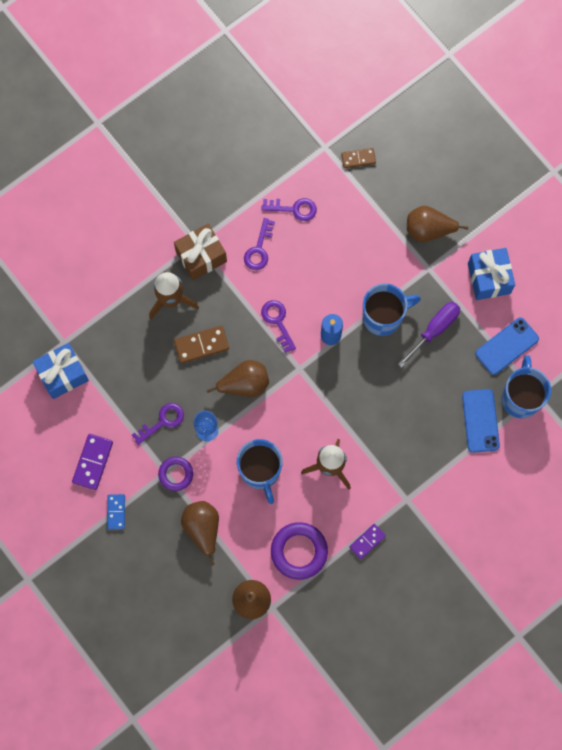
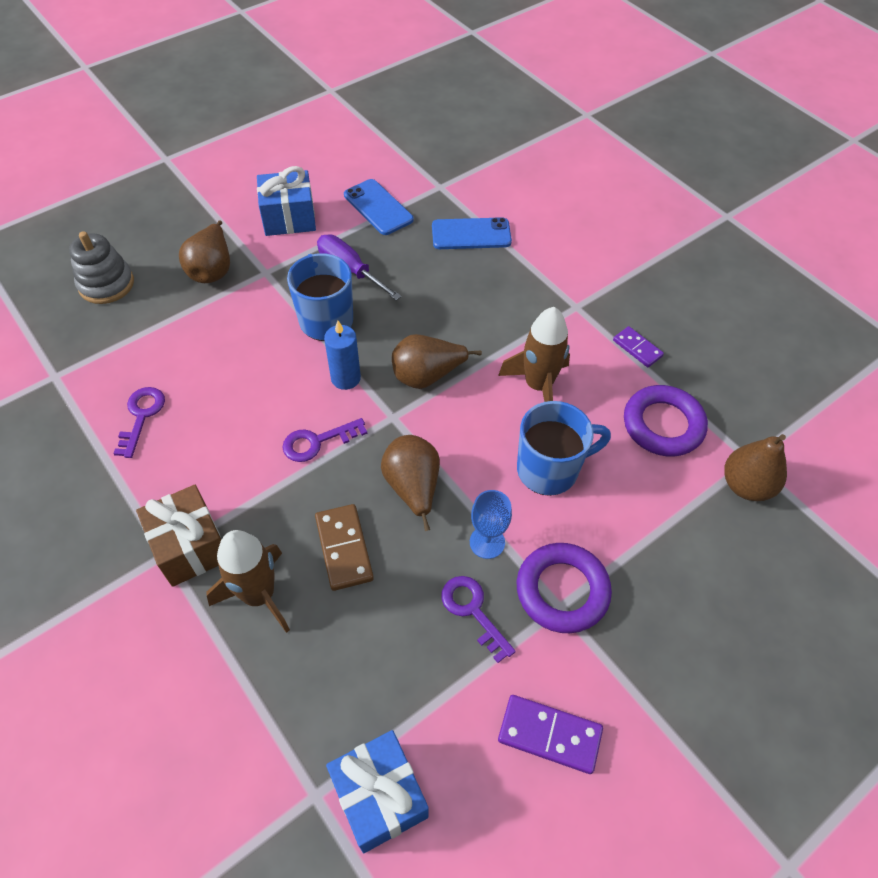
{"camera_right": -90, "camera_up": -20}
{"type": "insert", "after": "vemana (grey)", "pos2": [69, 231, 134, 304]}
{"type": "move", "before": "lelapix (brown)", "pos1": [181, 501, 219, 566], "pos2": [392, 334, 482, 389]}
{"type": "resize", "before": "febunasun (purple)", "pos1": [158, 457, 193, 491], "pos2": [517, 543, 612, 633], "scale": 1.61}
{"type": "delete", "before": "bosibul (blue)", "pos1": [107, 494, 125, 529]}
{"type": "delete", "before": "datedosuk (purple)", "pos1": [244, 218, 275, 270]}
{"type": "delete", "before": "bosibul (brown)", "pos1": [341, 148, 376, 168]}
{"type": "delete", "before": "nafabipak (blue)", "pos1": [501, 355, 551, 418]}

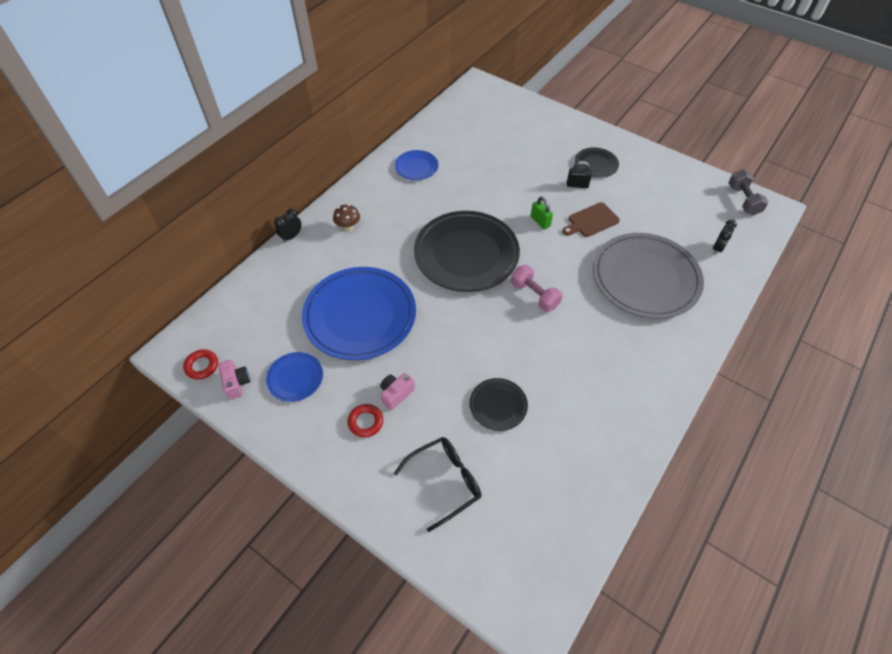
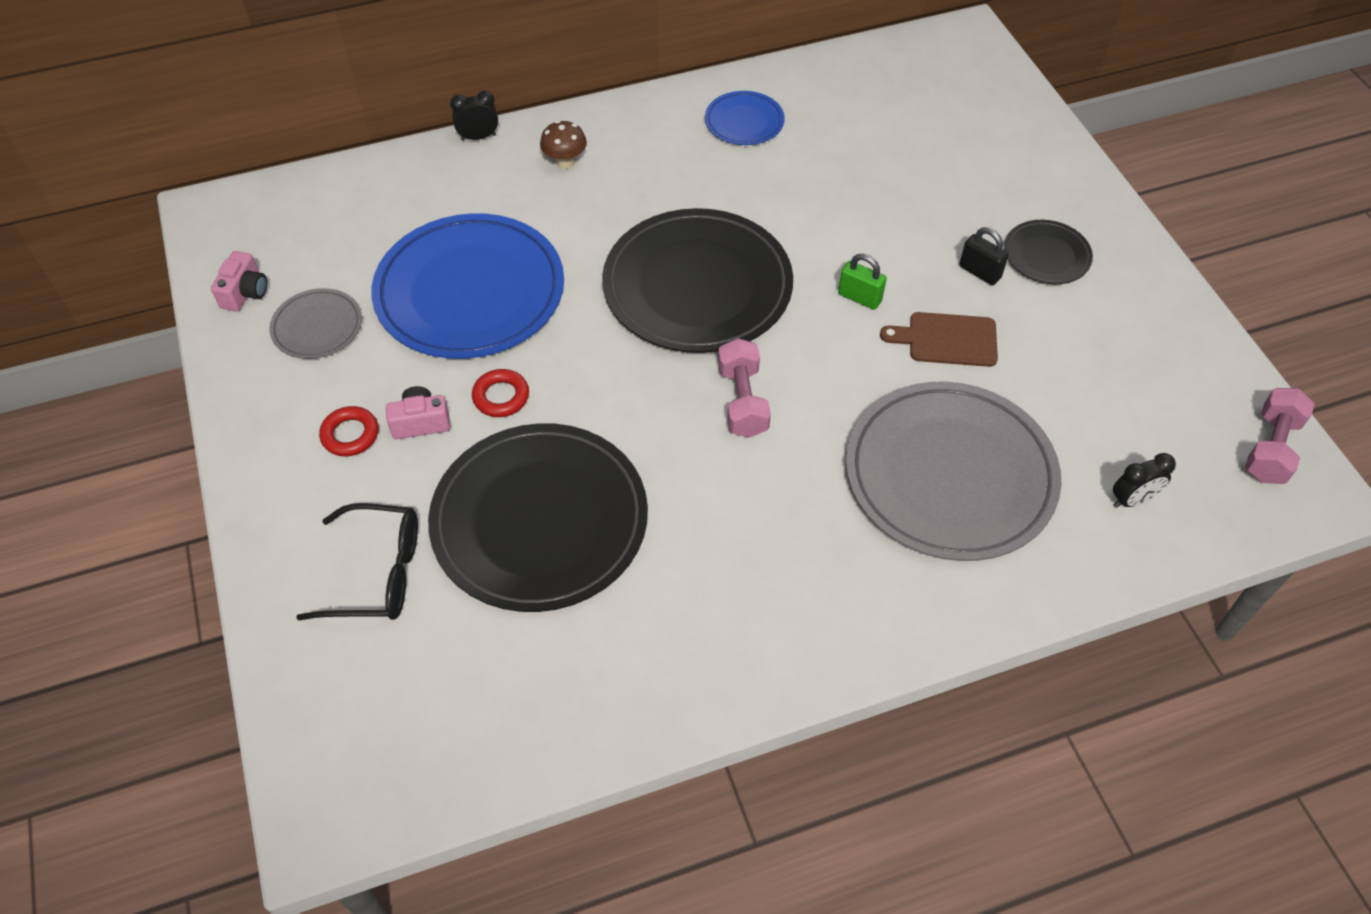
{"camera_right": 35, "camera_up": 0}
{"type": "recolor", "before": "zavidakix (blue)", "after": "zavidakix (grey)", "pos1": [266, 352, 323, 402], "pos2": [269, 288, 362, 359]}
{"type": "resize", "before": "zavidakix (black)", "pos1": [469, 378, 528, 431], "pos2": [428, 423, 648, 612], "scale": 2.14}
{"type": "move", "before": "febunasun (red)", "pos1": [183, 349, 218, 380], "pos2": [472, 369, 529, 417]}
{"type": "rotate", "before": "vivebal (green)", "pos1": [531, 197, 553, 229], "pos2": [838, 254, 887, 310], "turn": -60}
{"type": "recolor", "before": "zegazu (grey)", "after": "zegazu (pink)", "pos1": [728, 169, 768, 215], "pos2": [1245, 388, 1315, 484]}

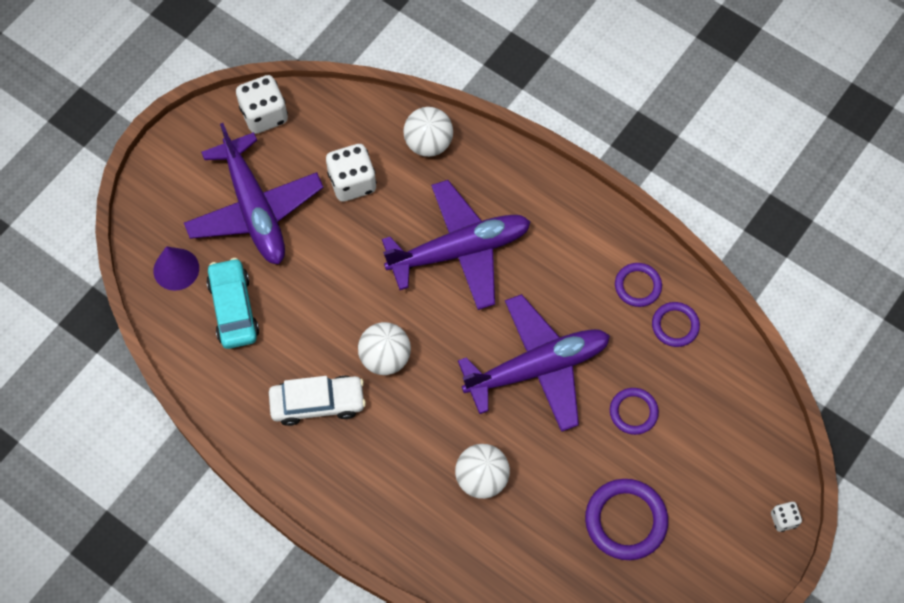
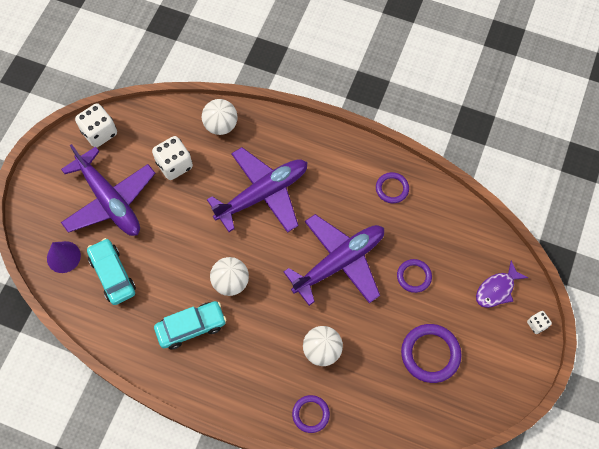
{"camera_right": -15, "camera_up": 0}
{"type": "recolor", "before": "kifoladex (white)", "after": "kifoladex (turquoise)", "pos1": [269, 376, 366, 426], "pos2": [154, 301, 227, 349]}
{"type": "move", "before": "febunasun (purple)", "pos1": [652, 302, 700, 347], "pos2": [292, 395, 330, 433]}
{"type": "insert", "after": "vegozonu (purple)", "pos2": [476, 261, 528, 308]}

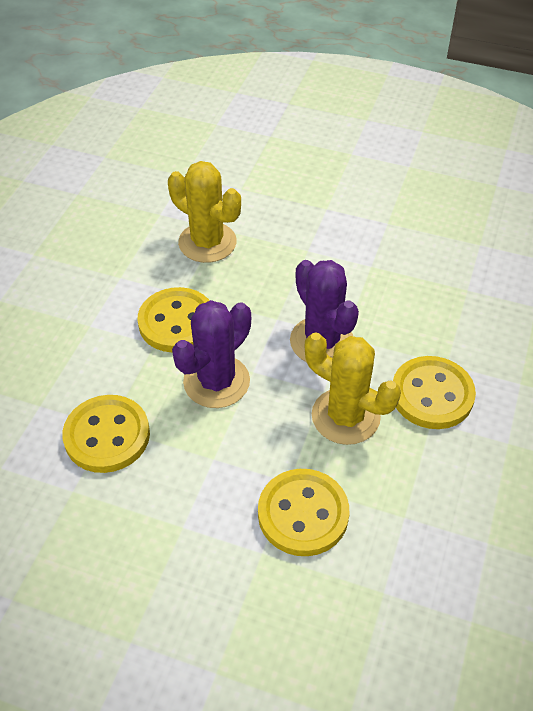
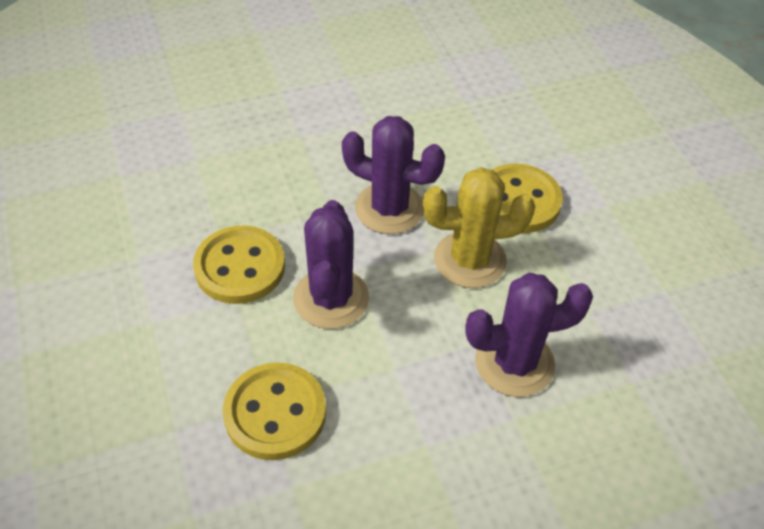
{"camera_right": -40, "camera_up": 0}
{"type": "replace", "before": "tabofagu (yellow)", "after": "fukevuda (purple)", "pos1": [258, 469, 349, 556], "pos2": [465, 273, 593, 397]}
{"type": "delete", "before": "fukevuda (yellow)", "pos1": [168, 161, 241, 263]}

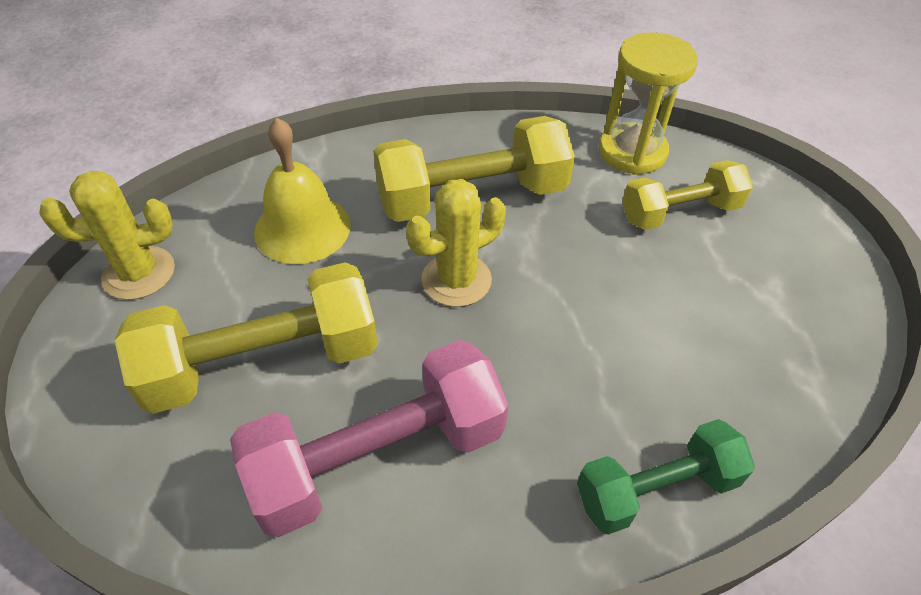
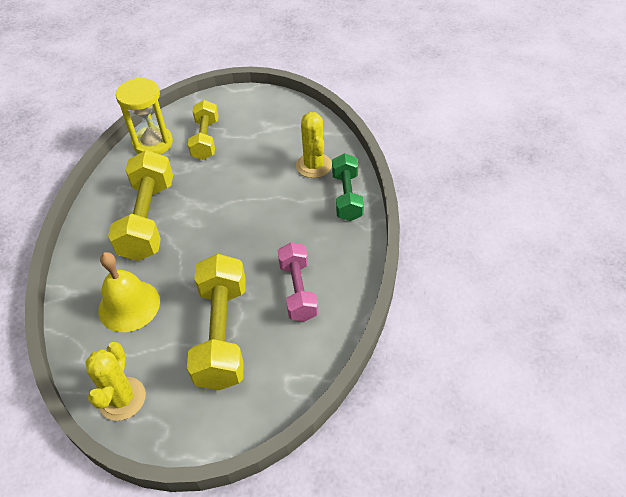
{"camera_right": -70, "camera_up": 0}
{"type": "resize", "before": "zegazu (pink)", "pos1": [230, 340, 509, 537], "pos2": [278, 242, 318, 322], "scale": 0.64}
{"type": "move", "before": "fukevuda (yellow)", "pos1": [406, 179, 506, 307], "pos2": [296, 112, 332, 178]}

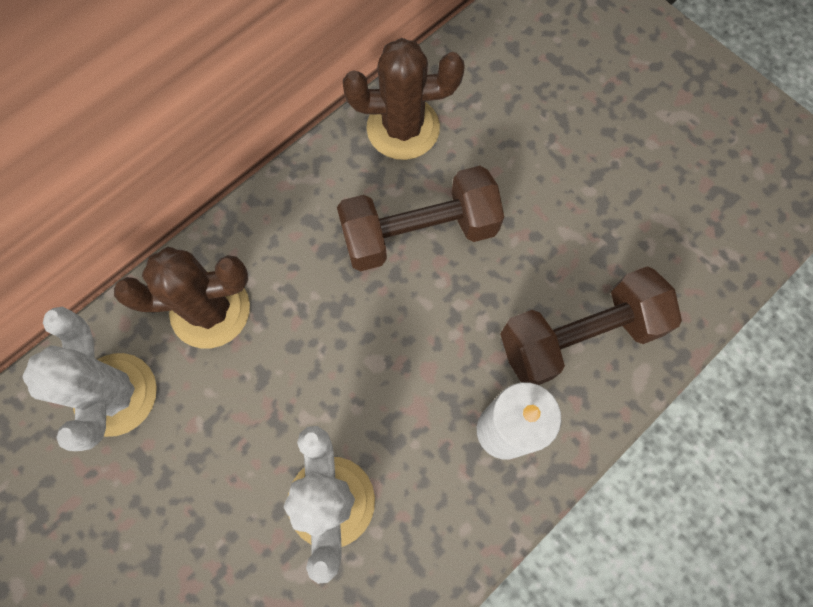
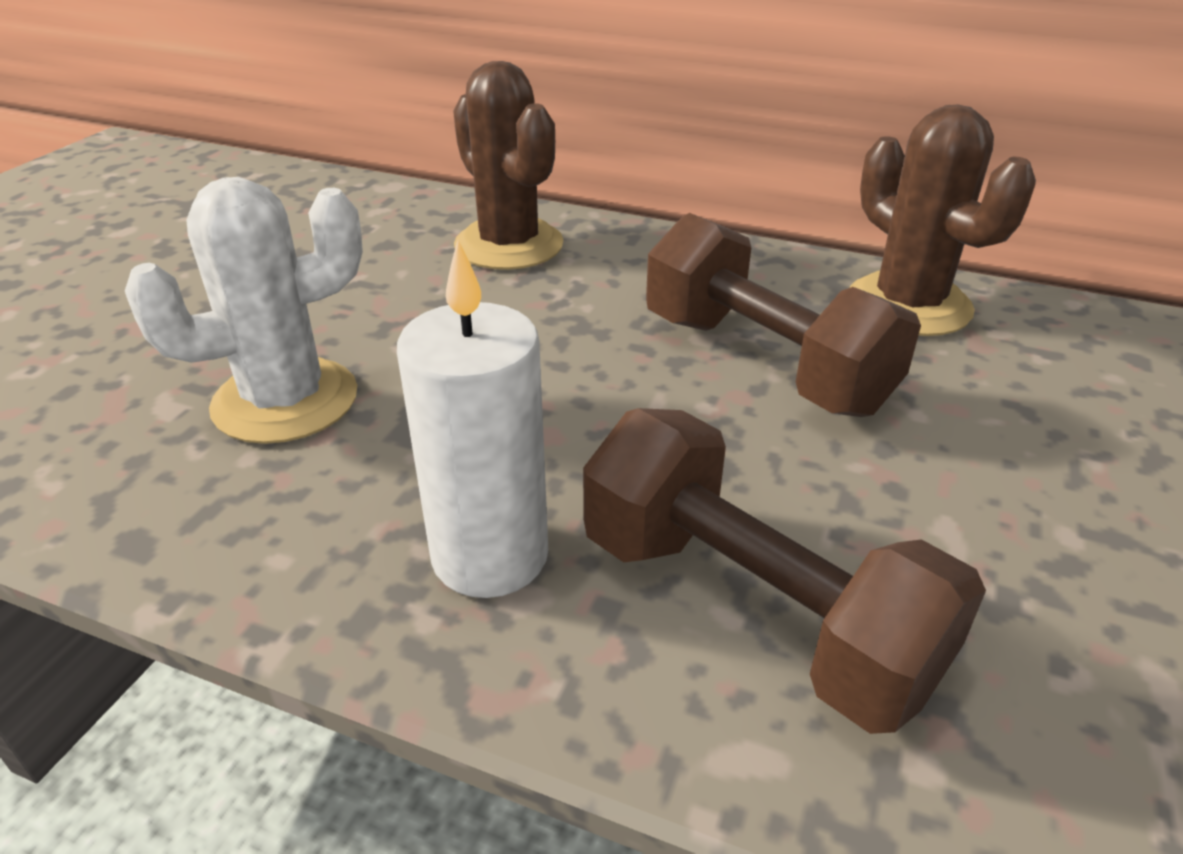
{"camera_right": 65, "camera_up": -35}
{"type": "delete", "before": "fukevuda (white)", "pos1": [22, 307, 157, 451]}

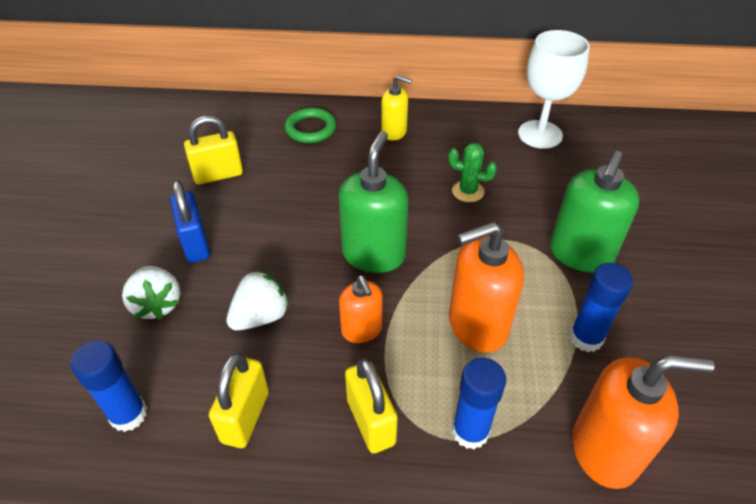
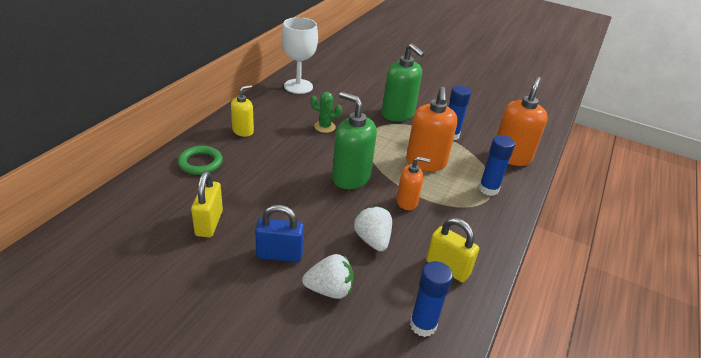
{"camera_right": -70, "camera_up": -10}
{"type": "rotate", "before": "fukevuda (green)", "pos1": [448, 143, 497, 202], "pos2": [310, 92, 342, 133], "turn": 60}
{"type": "delete", "before": "vivebal (yellow)", "pos1": [345, 358, 398, 454]}

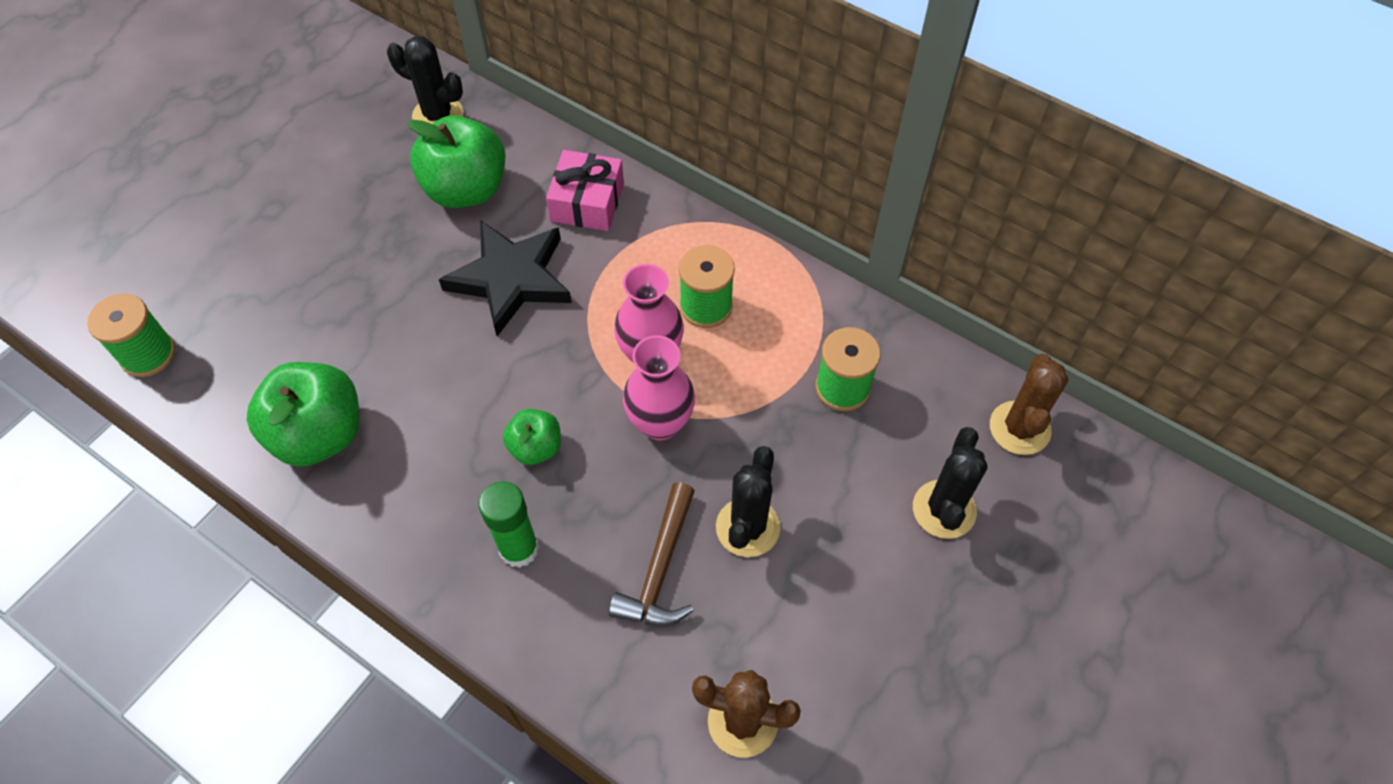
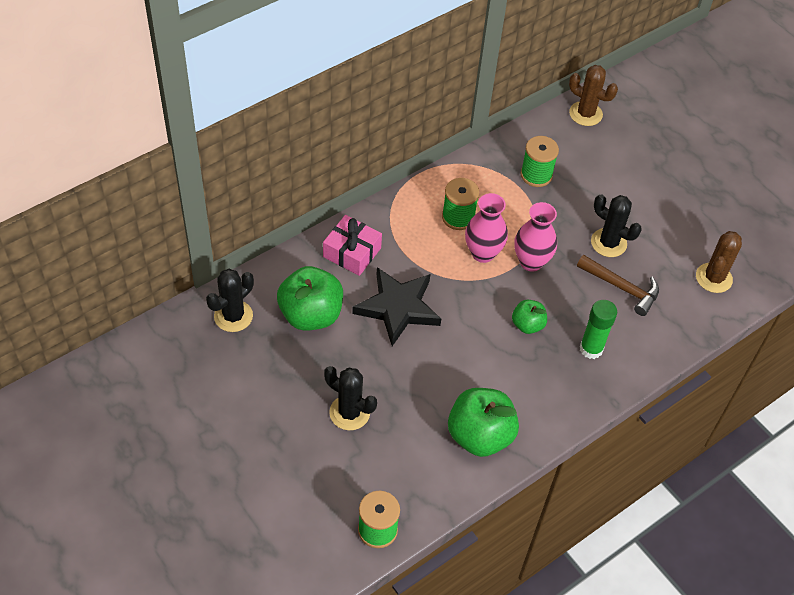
{"camera_right": -75, "camera_up": -5}
{"type": "move", "before": "fukevuda (black)", "pos1": [913, 427, 988, 539], "pos2": [324, 366, 377, 430]}

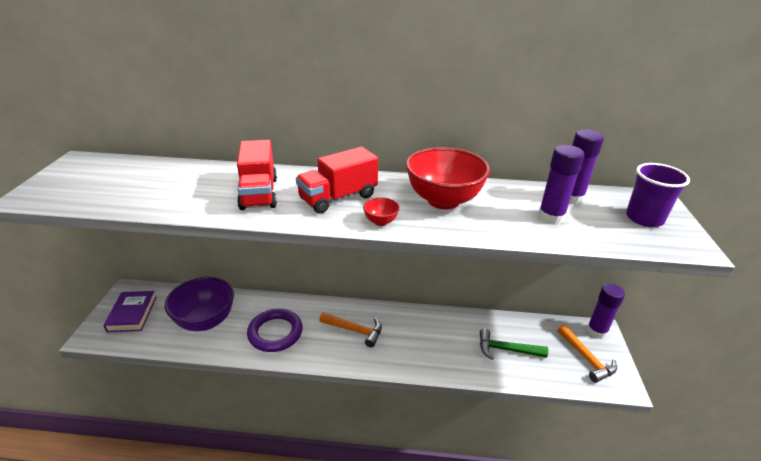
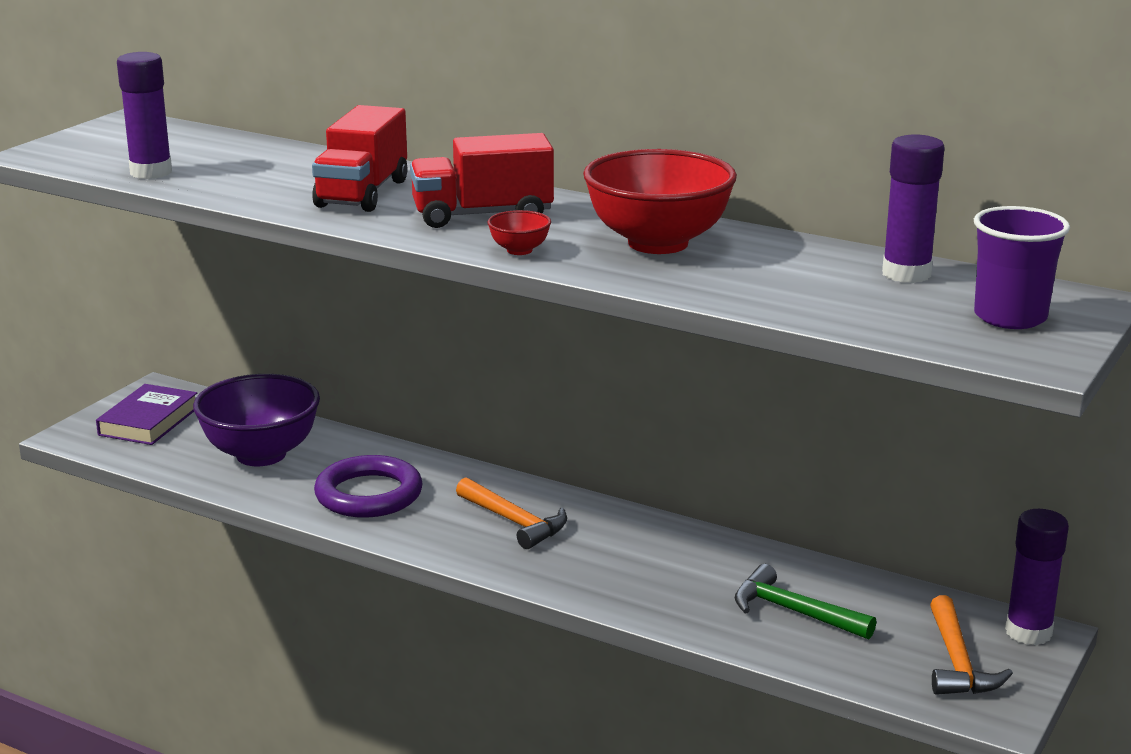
{"camera_right": 25, "camera_up": -10}
{"type": "move", "before": "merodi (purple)", "pos1": [538, 145, 584, 225], "pos2": [117, 52, 172, 179]}

